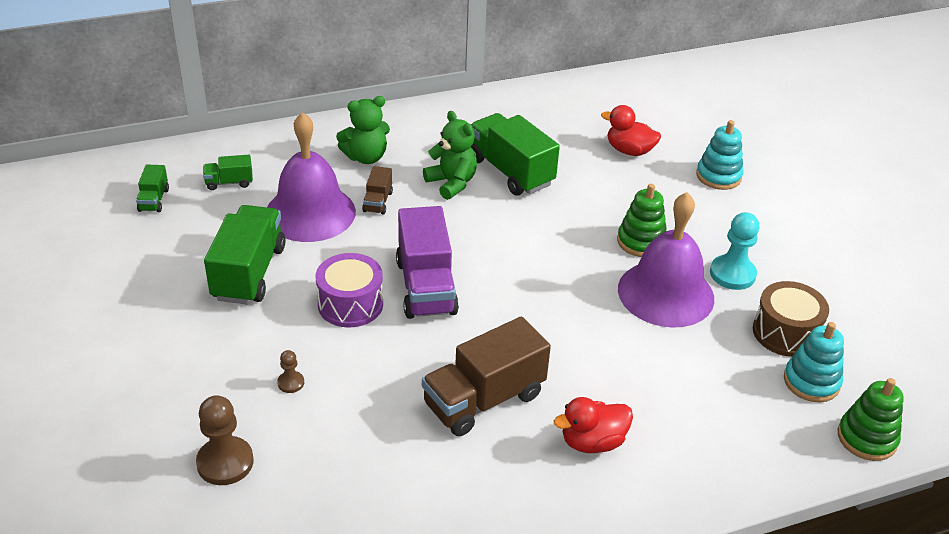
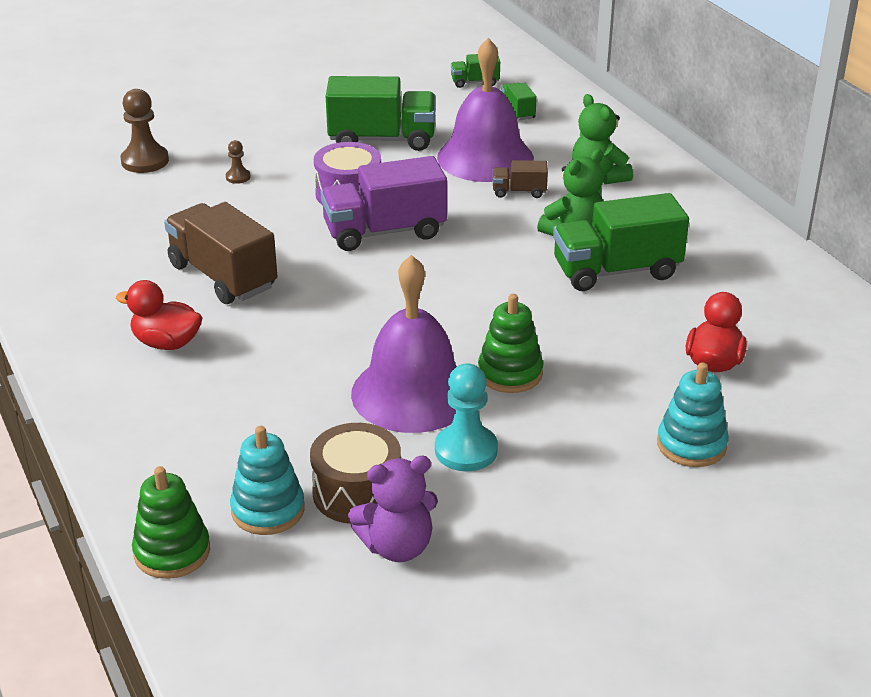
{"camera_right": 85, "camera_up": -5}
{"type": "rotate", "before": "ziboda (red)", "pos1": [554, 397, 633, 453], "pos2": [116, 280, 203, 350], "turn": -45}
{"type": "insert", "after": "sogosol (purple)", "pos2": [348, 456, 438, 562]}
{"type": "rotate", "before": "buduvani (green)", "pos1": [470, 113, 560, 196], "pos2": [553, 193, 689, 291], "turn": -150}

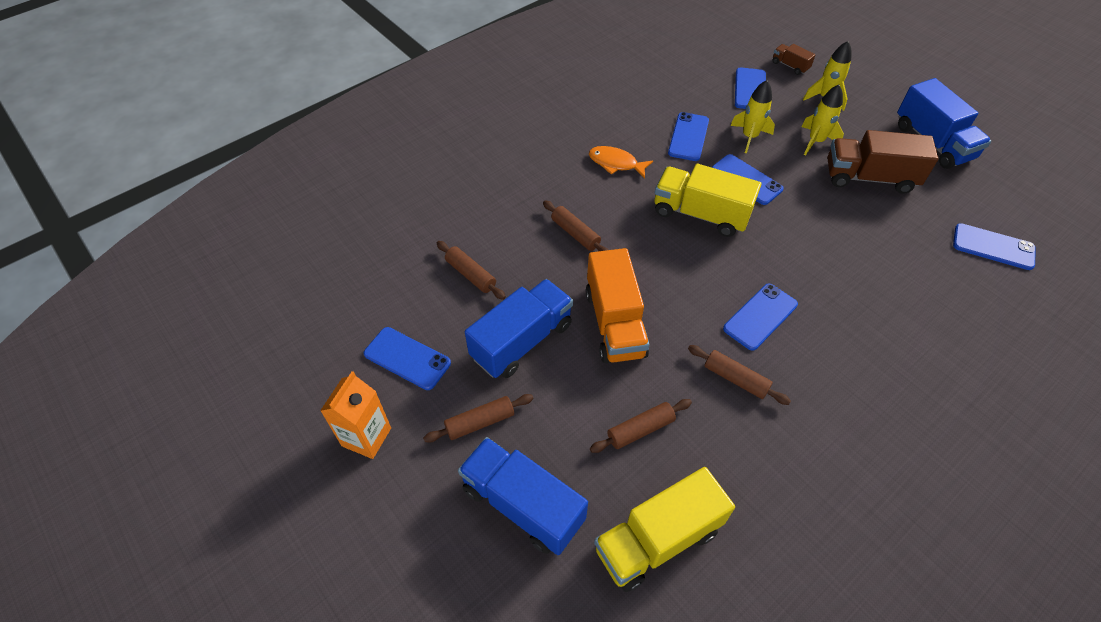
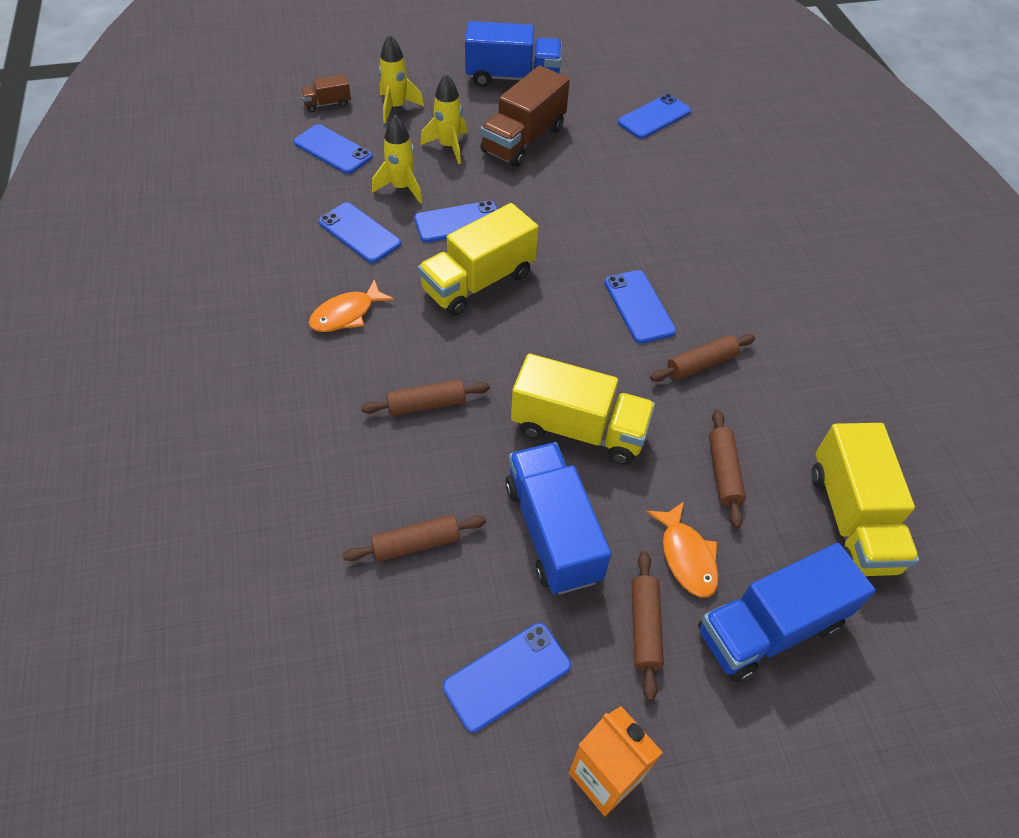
{"camera_right": -65, "camera_up": 0}
{"type": "recolor", "before": "buduvani (orange)", "after": "buduvani (yellow)", "pos1": [586, 248, 650, 363], "pos2": [511, 353, 655, 465]}
{"type": "insert", "after": "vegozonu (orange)", "pos2": [646, 502, 719, 598]}

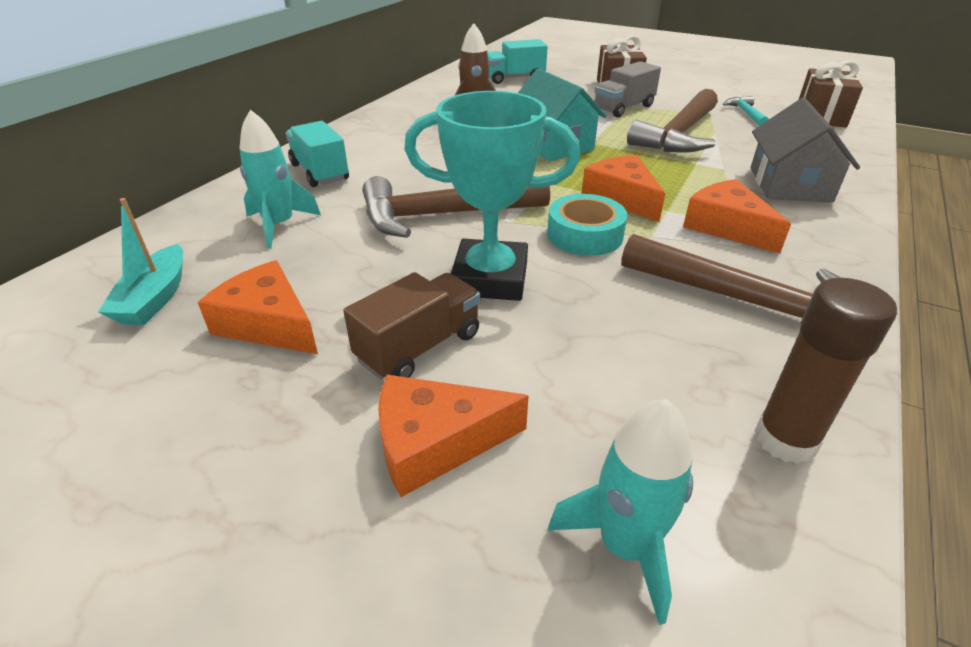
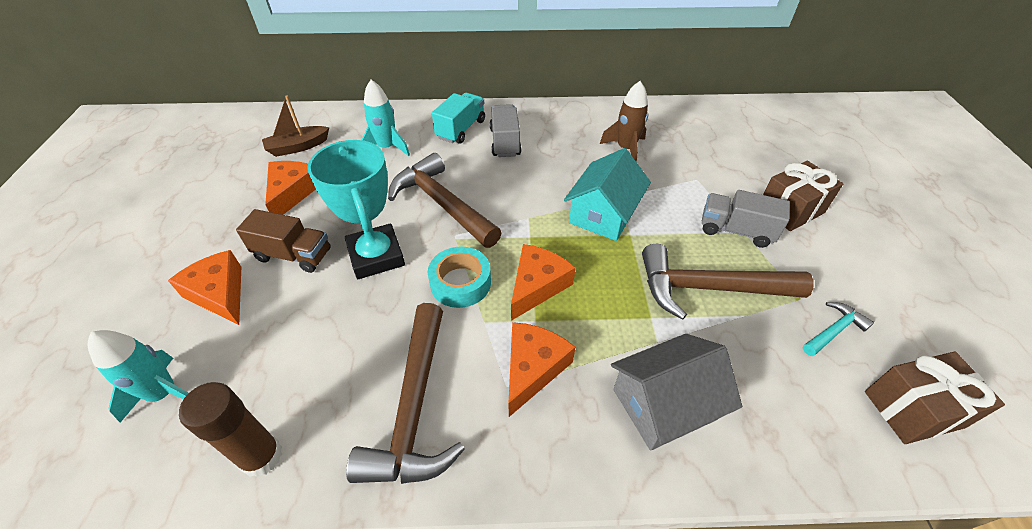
{"camera_right": 60, "camera_up": 10}
{"type": "recolor", "before": "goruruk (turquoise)", "after": "goruruk (brown)", "pos1": [98, 198, 183, 325], "pos2": [262, 95, 329, 157]}
{"type": "insert", "after": "buduvani (grey)", "pos2": [490, 104, 521, 157]}
{"type": "delete", "before": "buduvani (turquoise)", "pos1": [487, 39, 548, 84]}

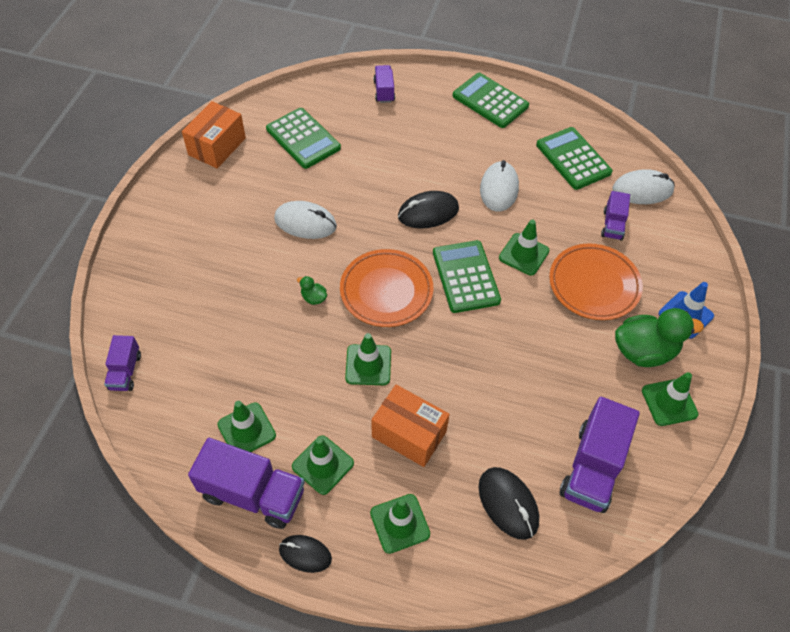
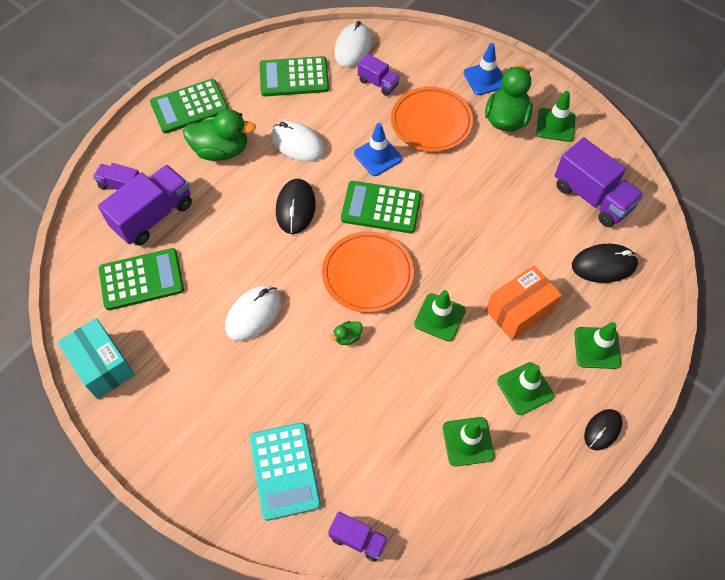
{"camera_right": -65, "camera_up": 5}
{"type": "recolor", "before": "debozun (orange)", "after": "debozun (turquoise)", "pos1": [182, 101, 246, 168], "pos2": [58, 318, 135, 399]}
{"type": "move", "before": "buduvani (purple)", "pos1": [188, 438, 305, 529], "pos2": [98, 165, 192, 245]}
{"type": "insert", "after": "ziboda (green)", "pos2": [183, 109, 256, 161]}
{"type": "insert", "after": "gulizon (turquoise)", "pos2": [250, 422, 321, 521]}
{"type": "recolor", "before": "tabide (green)", "after": "tabide (blue)", "pos1": [499, 219, 550, 276], "pos2": [354, 123, 402, 176]}

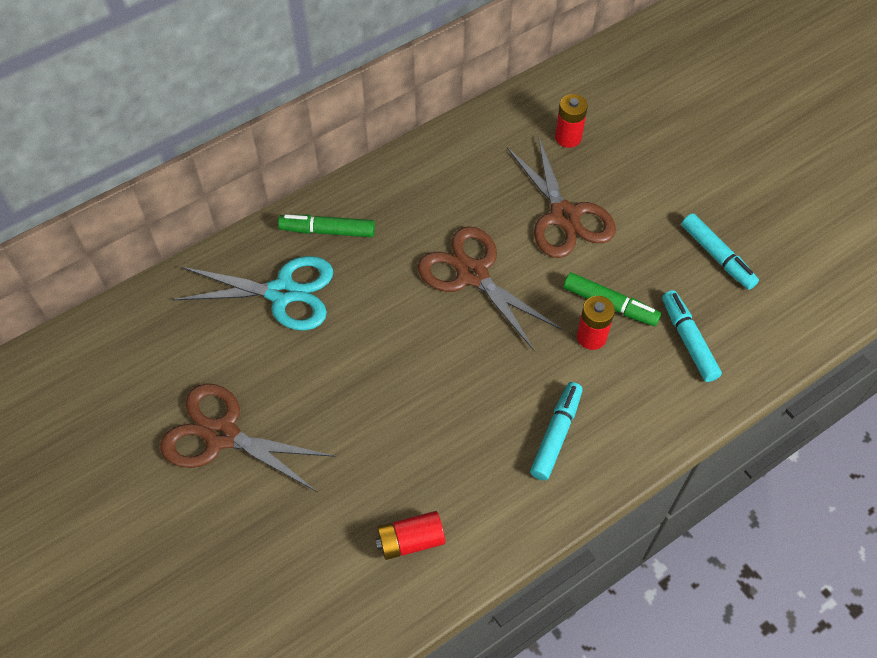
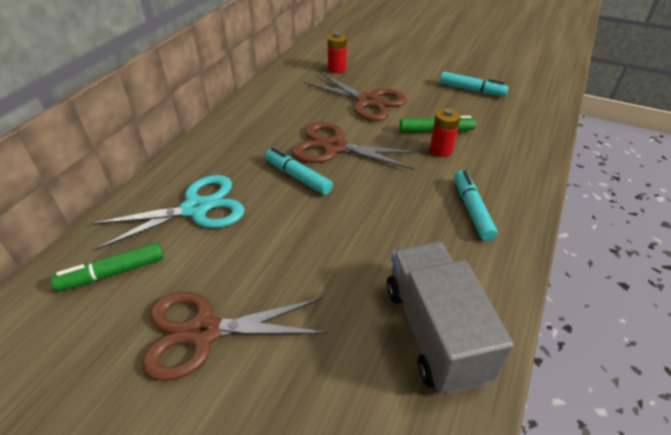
{"camera_right": -30, "camera_up": -15}
{"type": "move", "before": "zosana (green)", "pos1": [278, 215, 375, 237], "pos2": [51, 242, 164, 291]}
{"type": "move", "before": "zosana (turquoise)", "pos1": [662, 290, 722, 382], "pos2": [265, 148, 333, 195]}
{"type": "replace", "before": "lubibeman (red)", "after": "buduvani (grey)", "pos1": [375, 511, 445, 560], "pos2": [387, 242, 514, 394]}

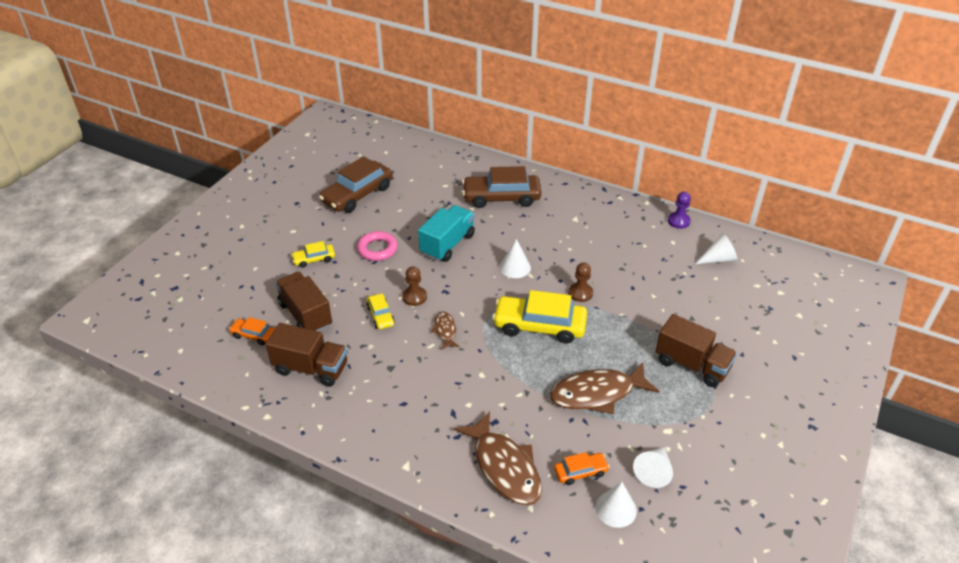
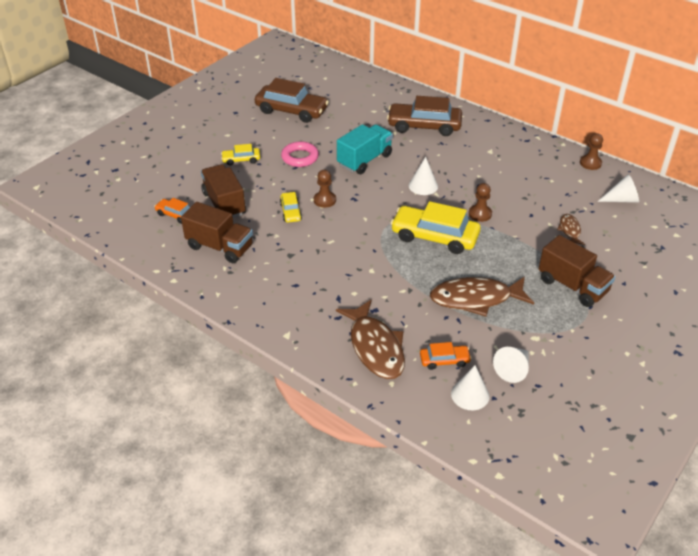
{"camera_right": 10, "camera_up": 0}
{"type": "rotate", "before": "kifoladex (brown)", "pos1": [319, 156, 393, 213], "pos2": [255, 78, 329, 123], "turn": -120}
{"type": "move", "before": "vegozonu (brown)", "pos1": [431, 311, 460, 350], "pos2": [557, 214, 585, 245]}
{"type": "recolor", "before": "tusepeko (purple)", "after": "tusepeko (brown)", "pos1": [668, 192, 691, 229], "pos2": [580, 133, 603, 170]}

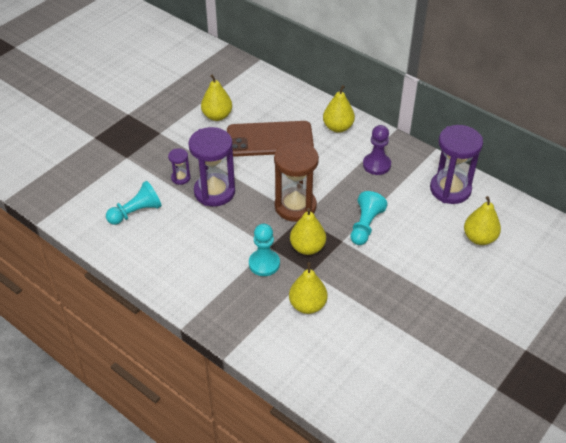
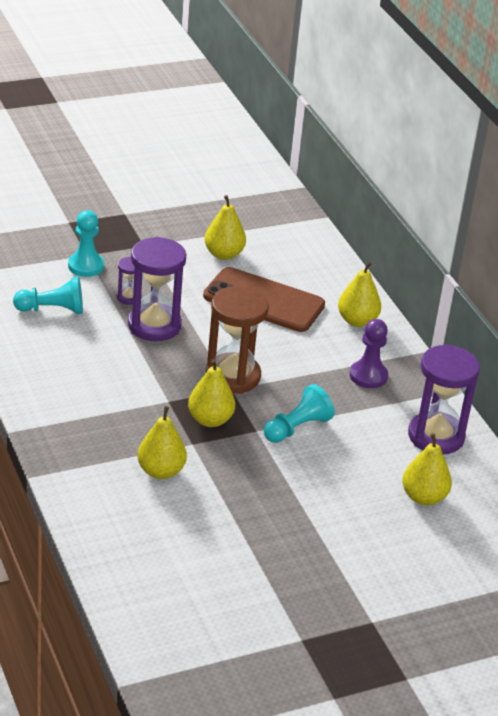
{"camera_right": 25, "camera_up": -10}
{"type": "move", "before": "tusepeko (turquoise)", "pos1": [249, 224, 280, 276], "pos2": [68, 210, 104, 277]}

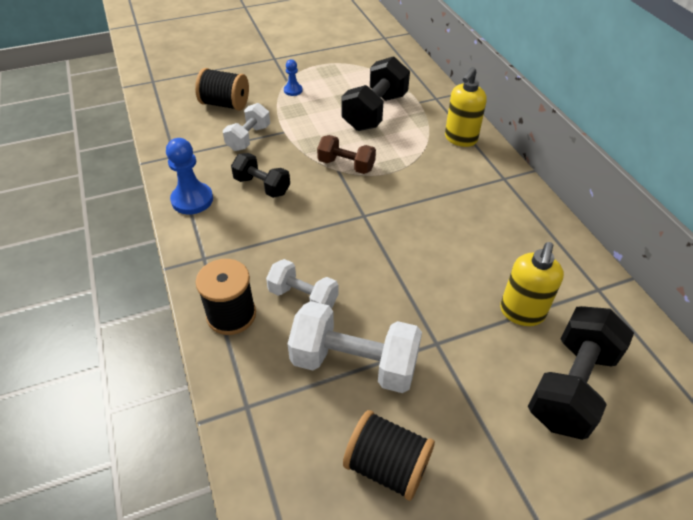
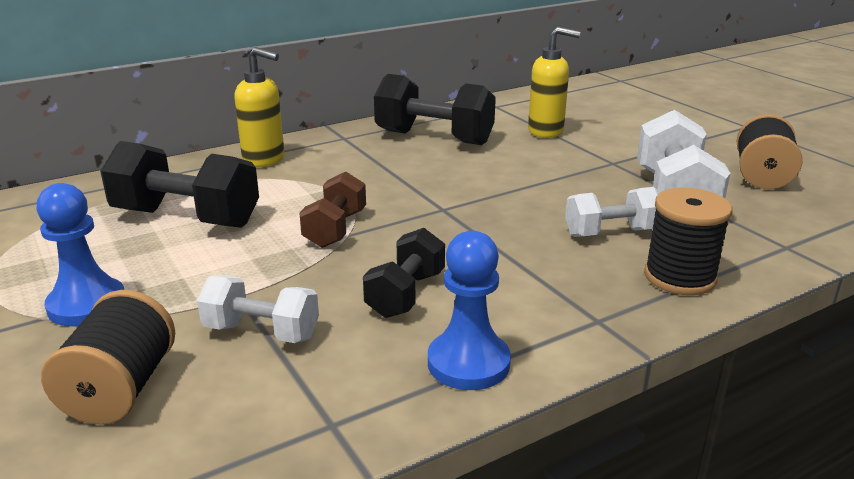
{"camera_right": -100, "camera_up": -20}
{"type": "resize", "before": "tusepeko (blue)", "pos1": [284, 59, 303, 96], "pos2": [36, 183, 124, 326], "scale": 1.79}
{"type": "move", "before": "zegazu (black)", "pos1": [528, 306, 634, 440], "pos2": [374, 74, 496, 145]}
{"type": "rotate", "before": "zegazu (white)", "pos1": [266, 259, 338, 309], "pos2": [565, 187, 659, 237], "turn": 60}

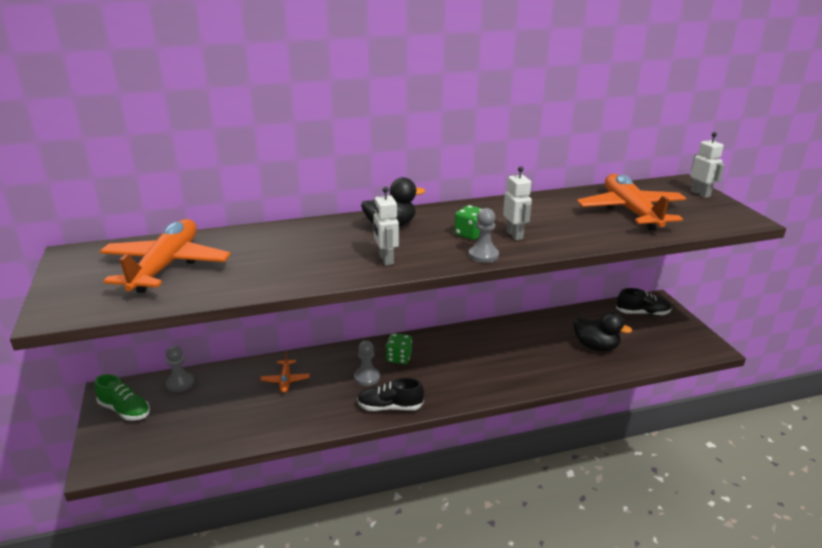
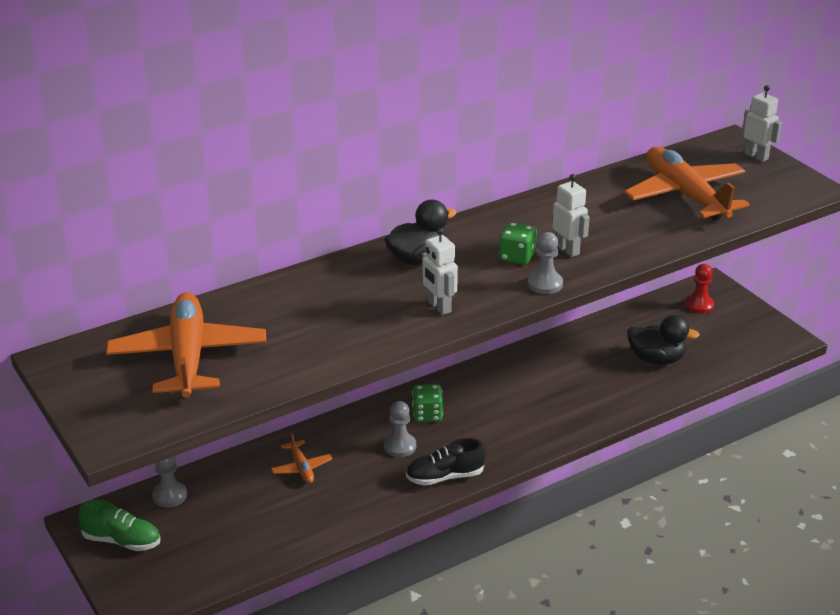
{"camera_right": -15, "camera_up": 5}
{"type": "replace", "before": "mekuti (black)", "after": "tusepeko (red)", "pos1": [616, 288, 672, 316], "pos2": [685, 264, 714, 314]}

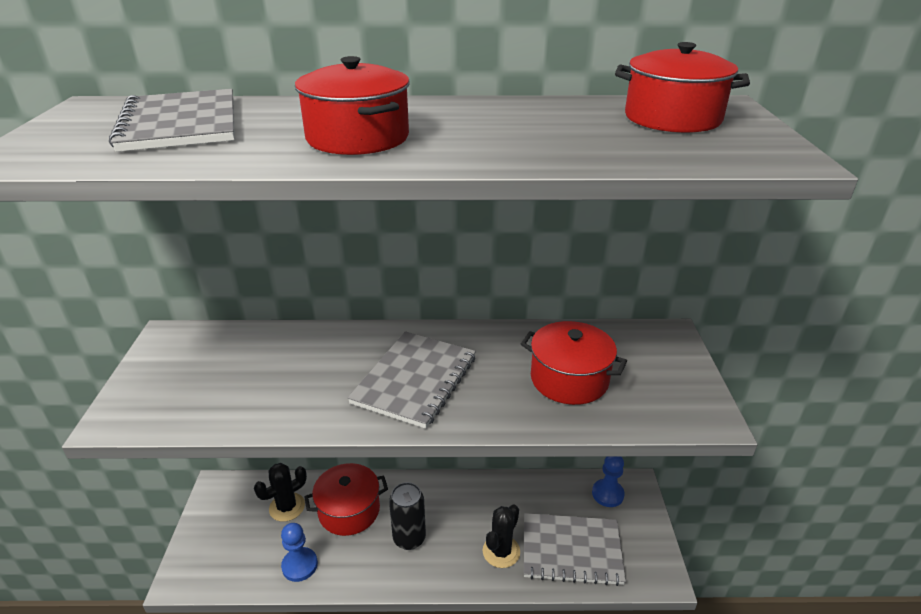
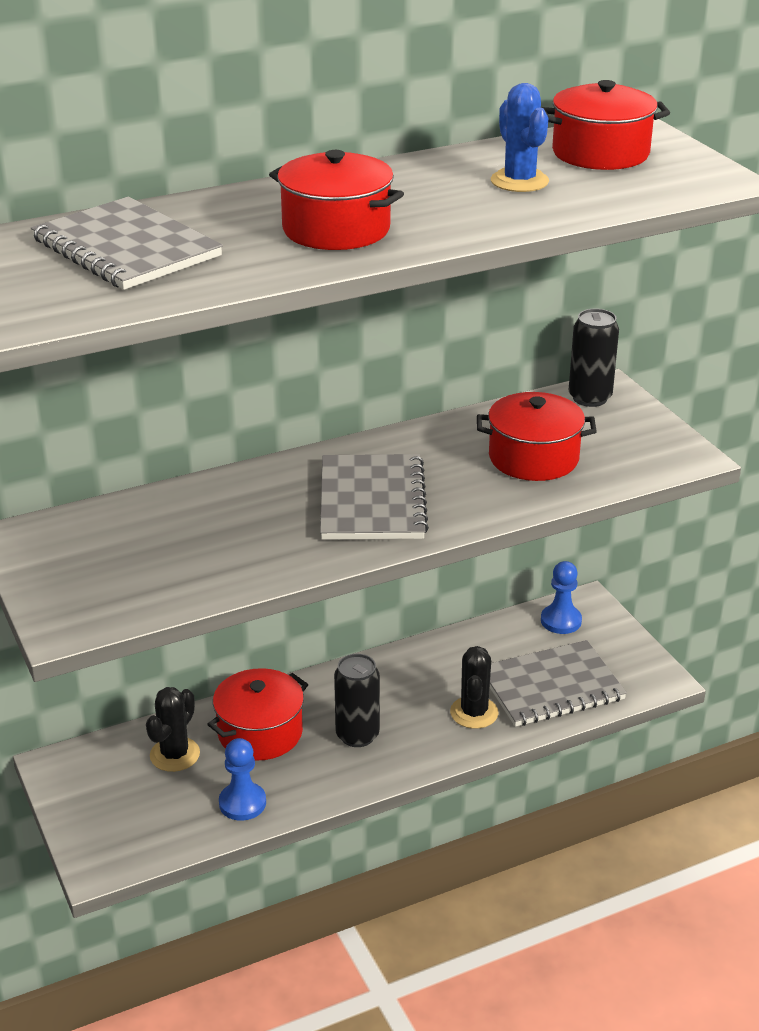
{"camera_right": -25, "camera_up": 0}
{"type": "insert", "after": "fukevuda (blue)", "pos2": [491, 83, 549, 192]}
{"type": "insert", "after": "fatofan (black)", "pos2": [569, 309, 619, 407]}

